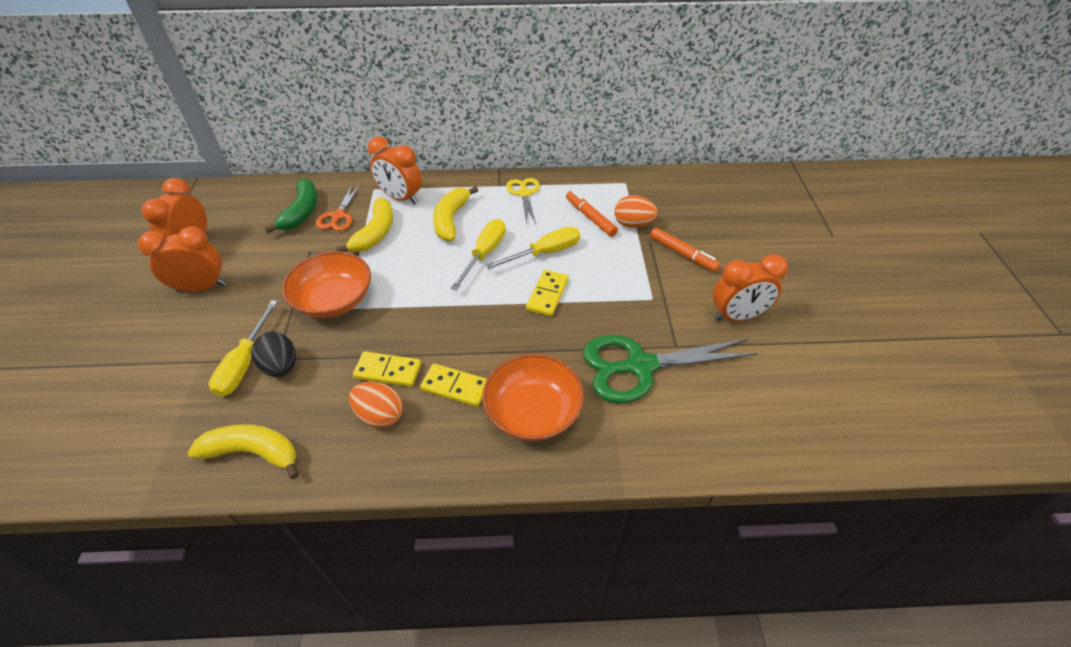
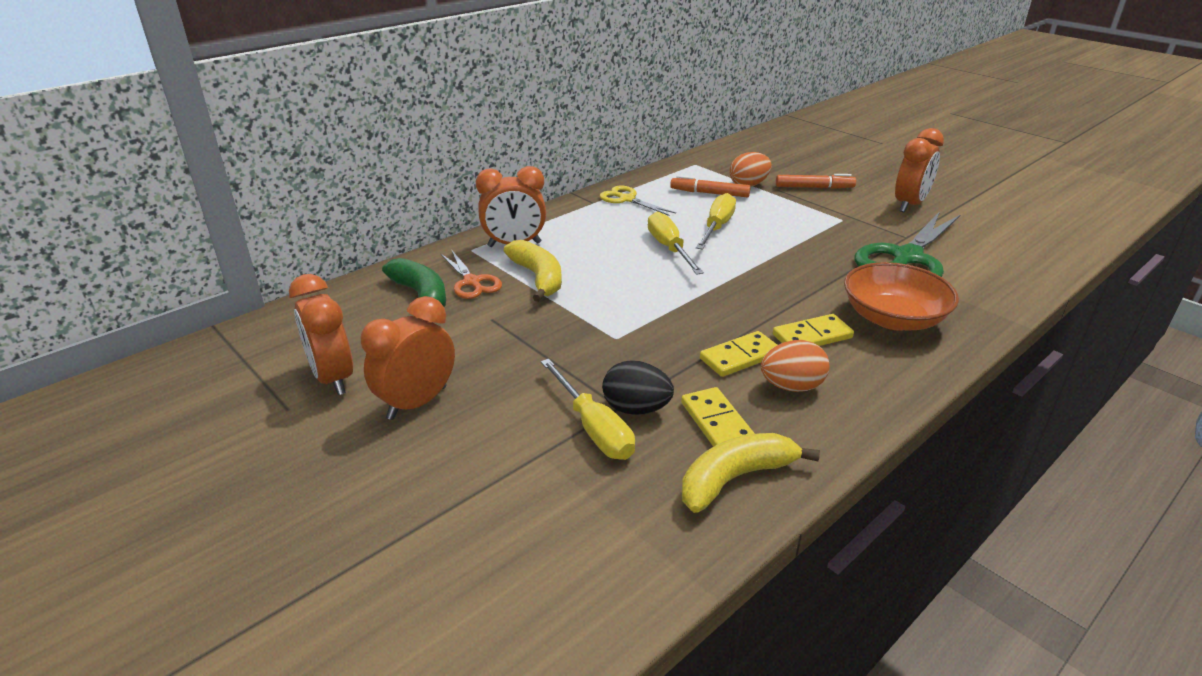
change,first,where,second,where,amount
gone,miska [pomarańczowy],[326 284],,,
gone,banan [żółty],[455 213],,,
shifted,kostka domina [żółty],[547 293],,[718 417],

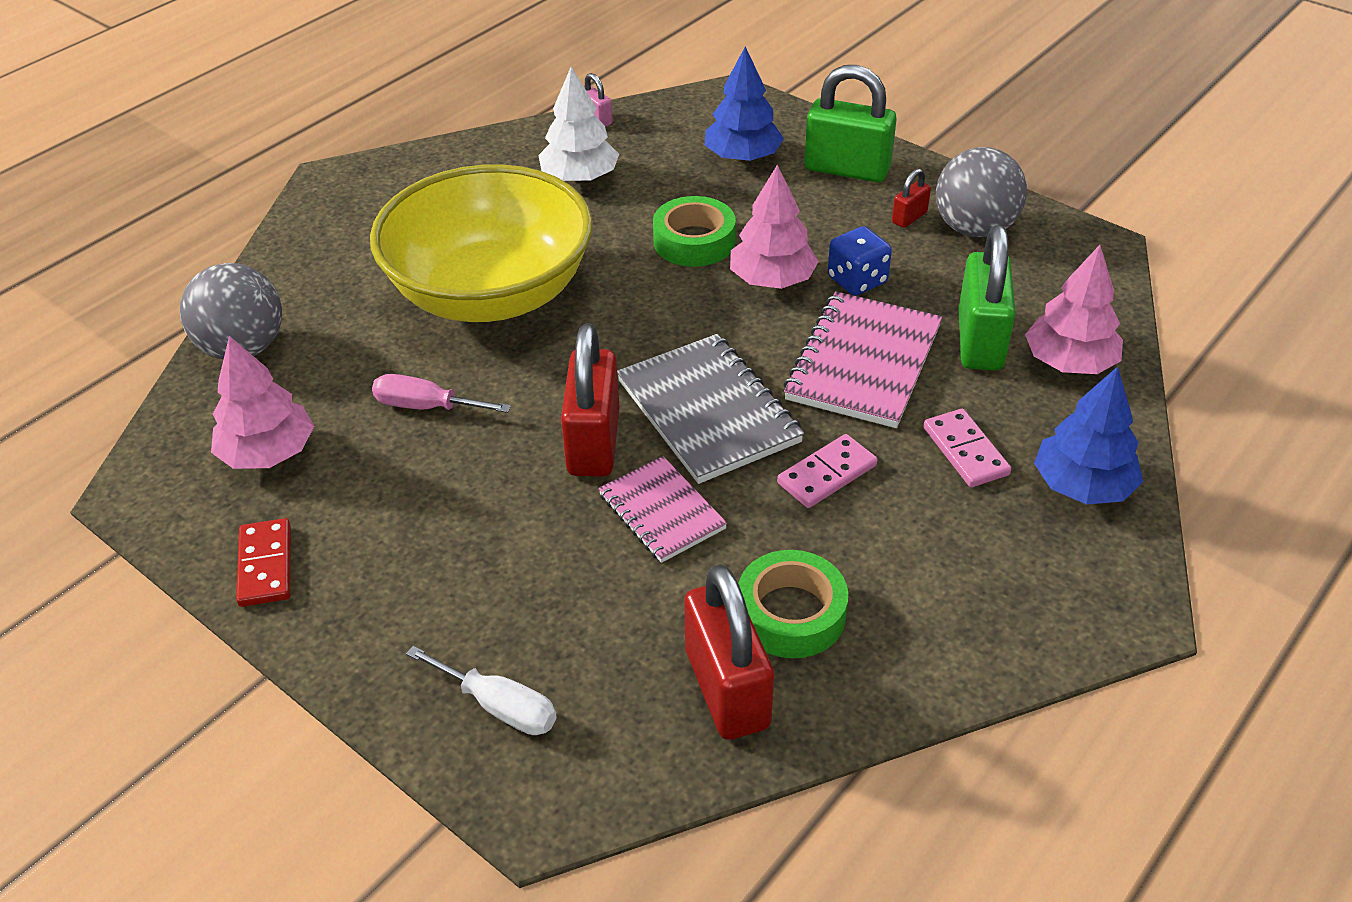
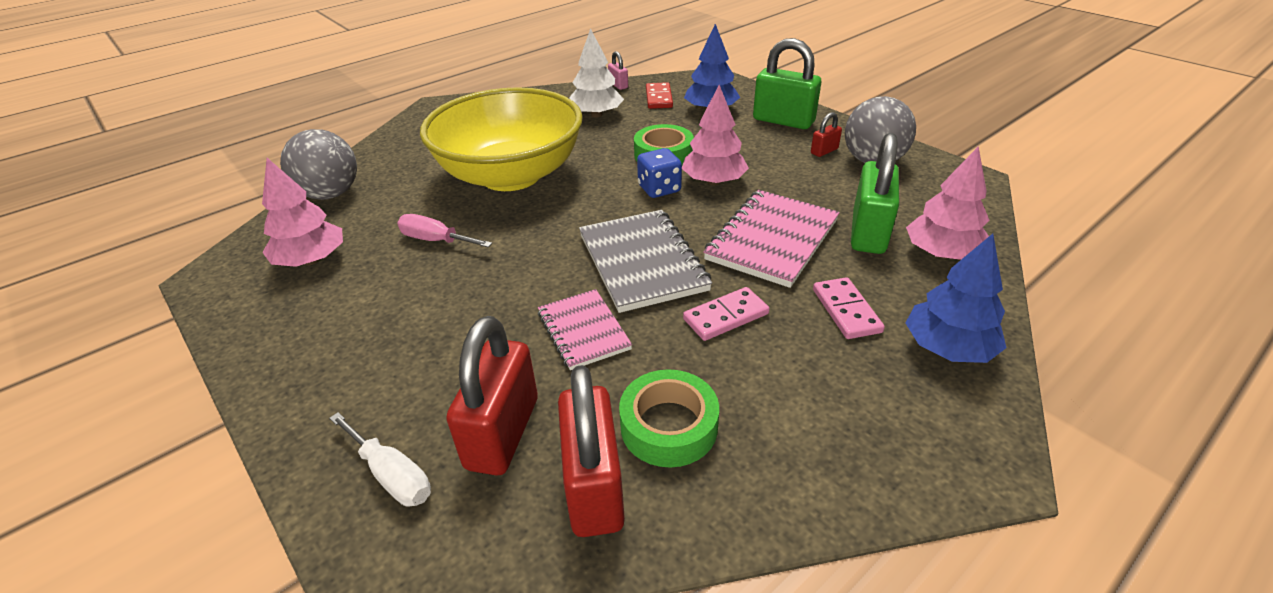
change,first,where,second,where,amount
shifted,kostka domina [czerwony],[263 562],,[659 95],
shifted,kłódka [czerwony],[590 400],,[492 396],
shifted,kostka do gry [niebieski],[860 261],,[659 173],

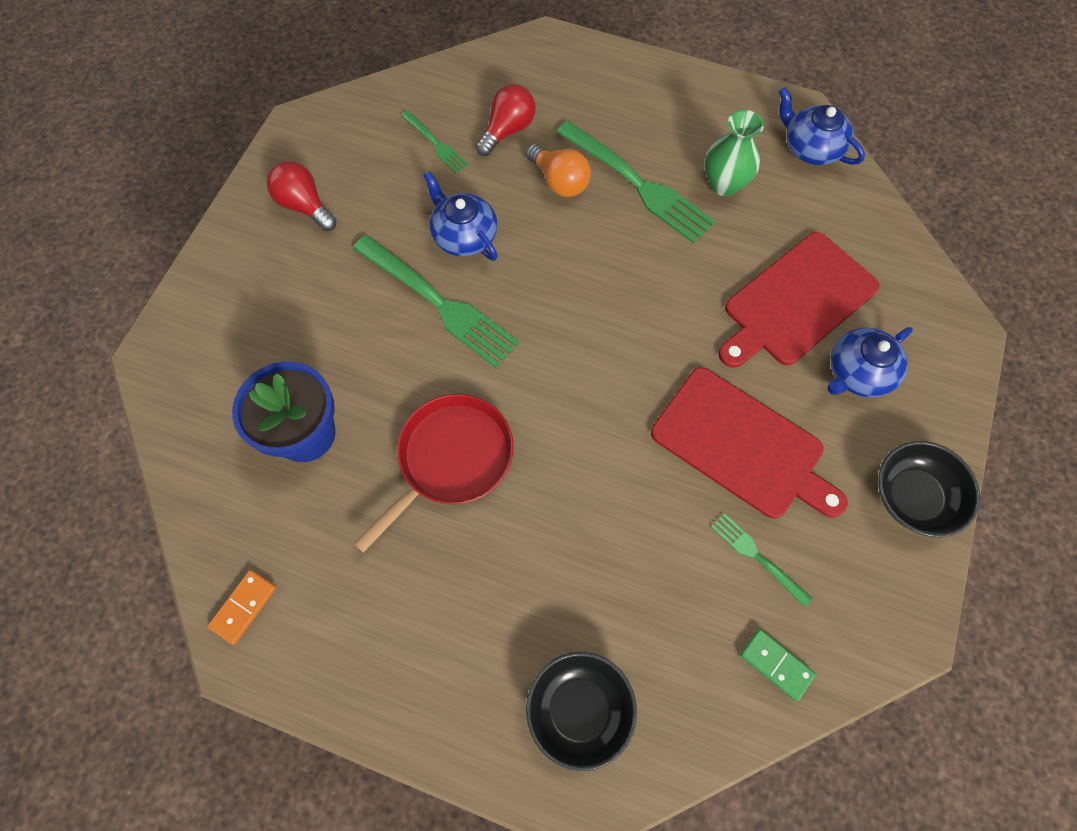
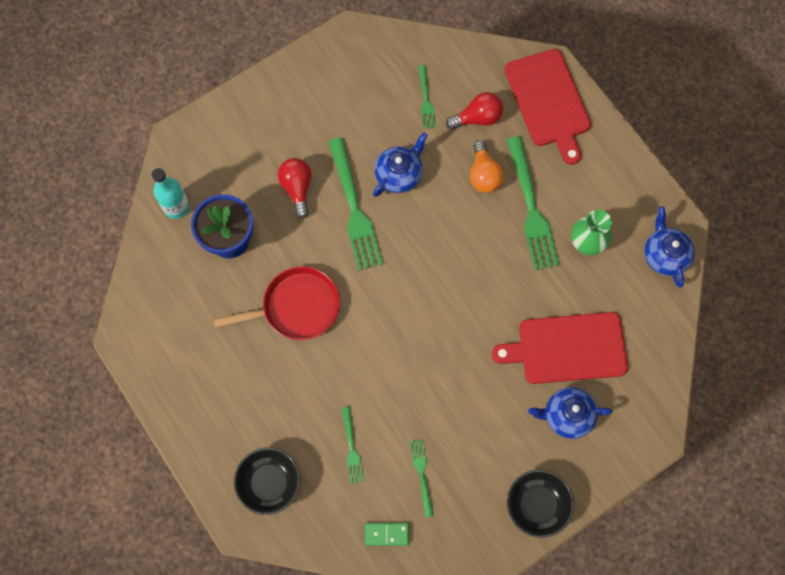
change,first,where,second,where,amount
gone,kostka domina [pomarańczowy],[242 607],,,
new,,,butelka [turkusowy],[170 193],
new,,,widelec [zielony],[353 445],
shifted,żarówka [czerwony],[301 196],,[295 188],
shifted,deska do krojenia [czerwony],[749 443],,[547 107],
rotated,imbryk [niebieski],[460 216],,[400 164],45 degrees clockwise
rotated,kostka domina [zielony],[778 665],,[387 534],75 degrees counterclockwise

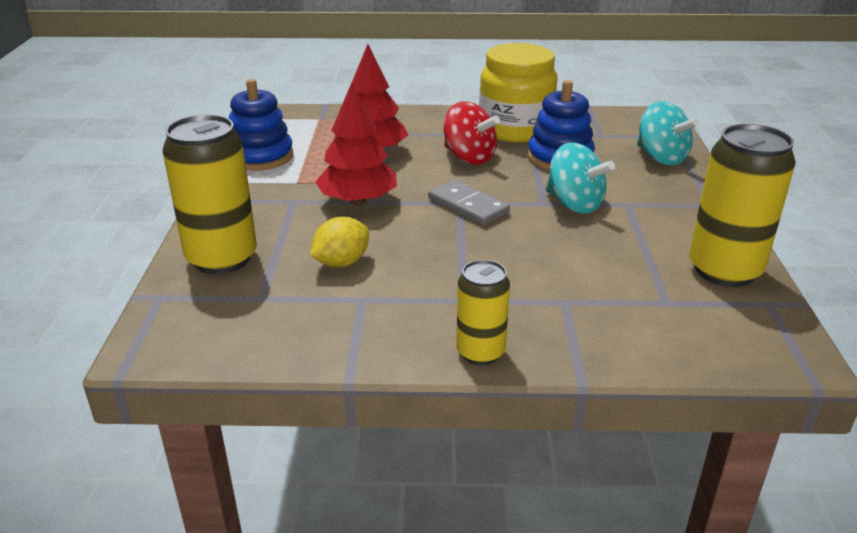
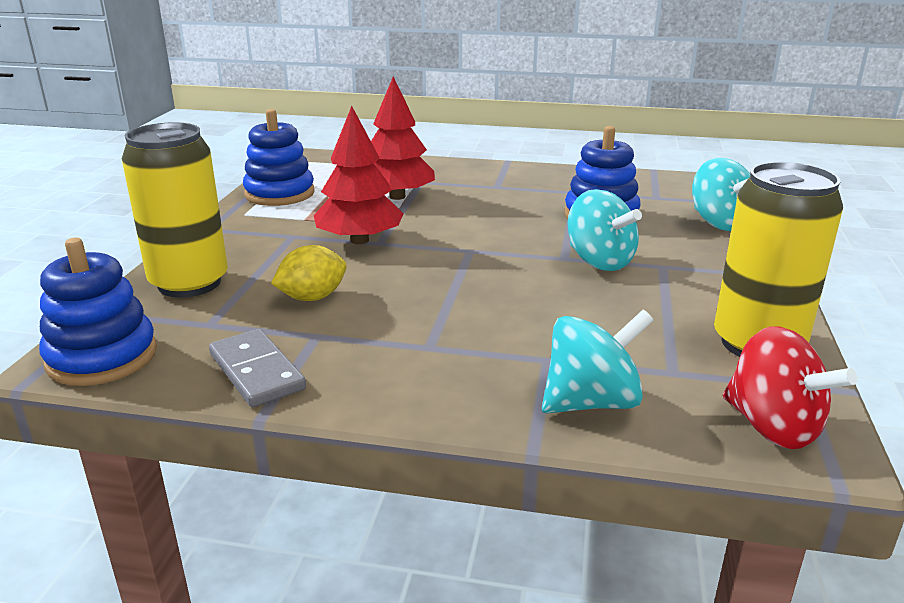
change,first,where,second,where,amount
gone,puszka [żółty],[483 312],,,
gone,słoik [żółty],[518 93],,,
new,,,zabawka nakładanka [niebieski],[98 312],
new,,,bączek [turkusowy],[597 361],
shifted,kostka domina [szary],[469 203],,[257 368],
shifted,bączek [czerwony],[472 132],,[790 387],

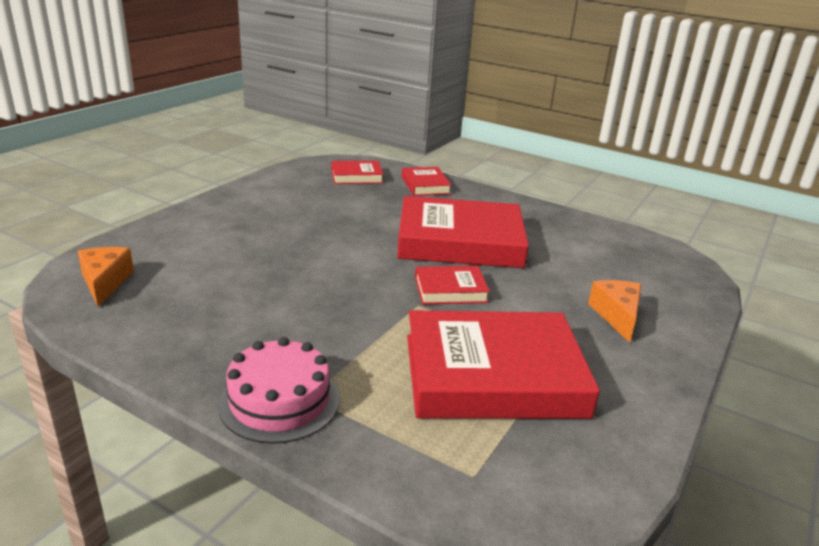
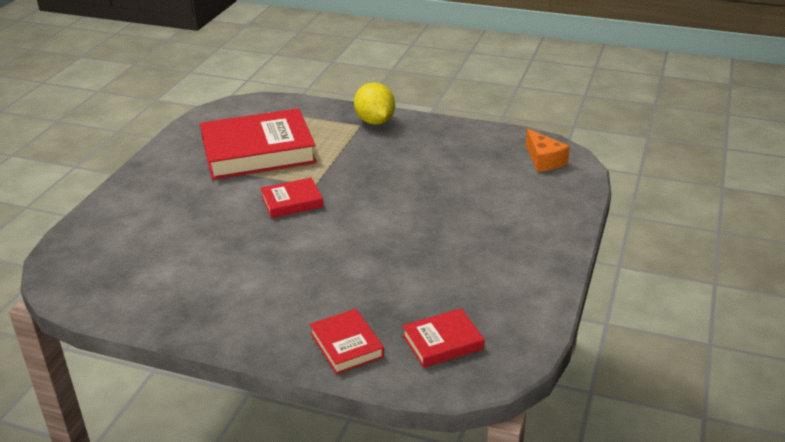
change,first,where,second,where,amount
gone,książka [czerwony],[463 232],,,
gone,ser [pomarańczowy],[615 311],,,
swapped,tort [różowy],[279 390],cytryna [żółty],[374 104],

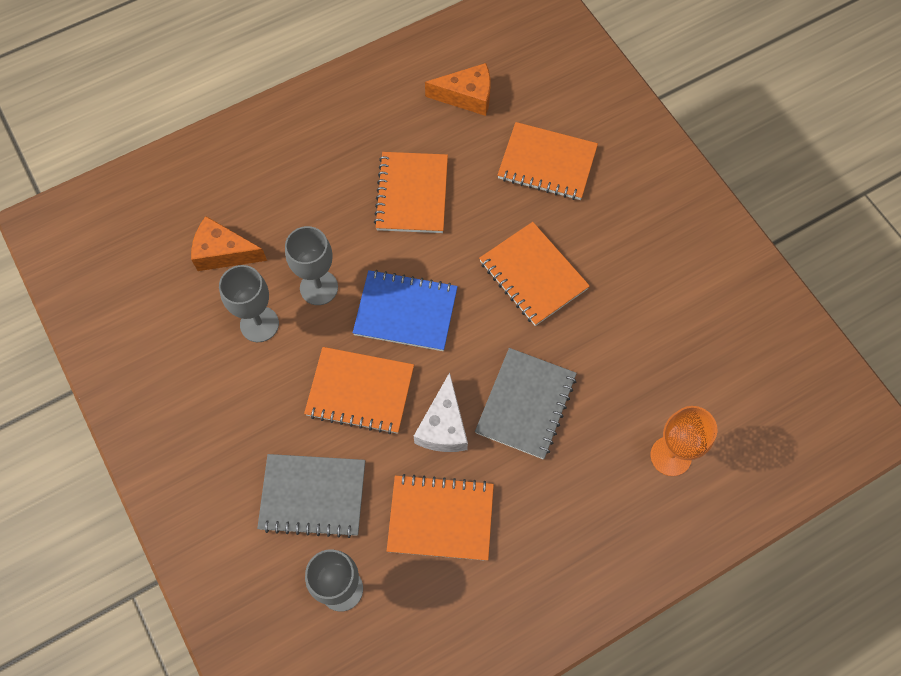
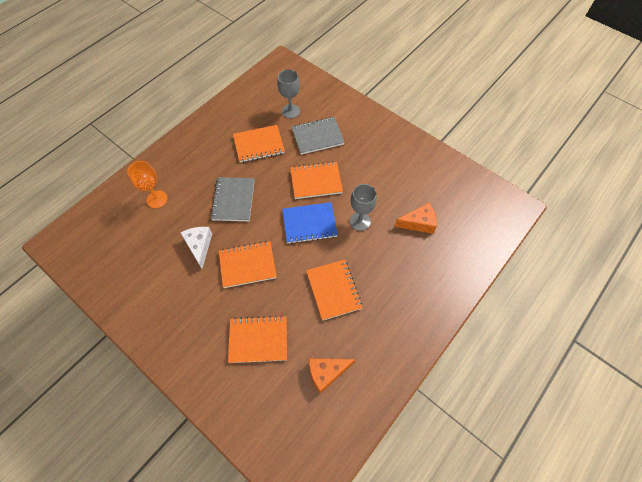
change,first,where,second,where,amount
gone,kielich [szary],[249 303],,,
shifted,ser [biały],[441 412],,[196 248],
rotated,zeszyt [pomarańczowy],[534 274],,[248 264],45 degrees counterclockwise

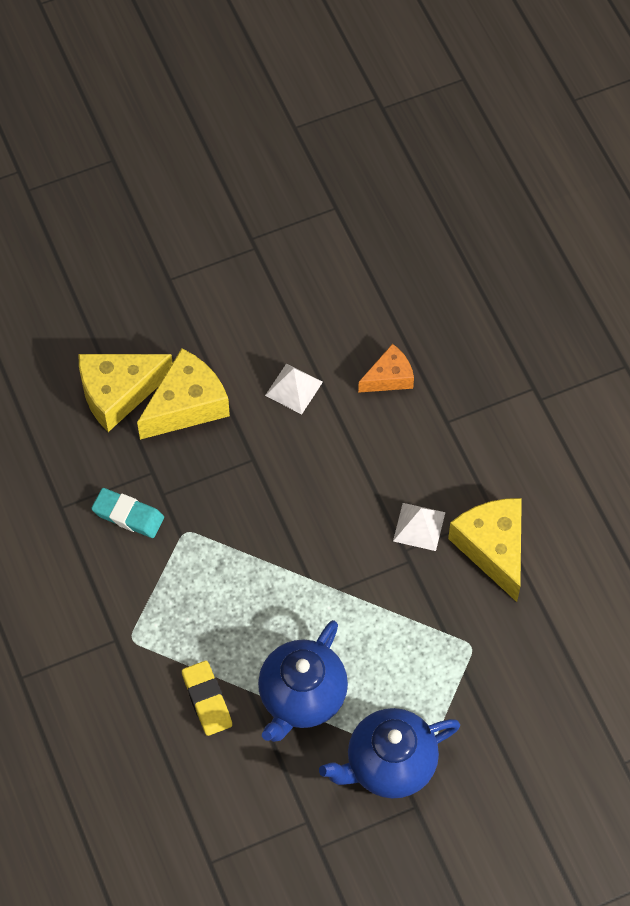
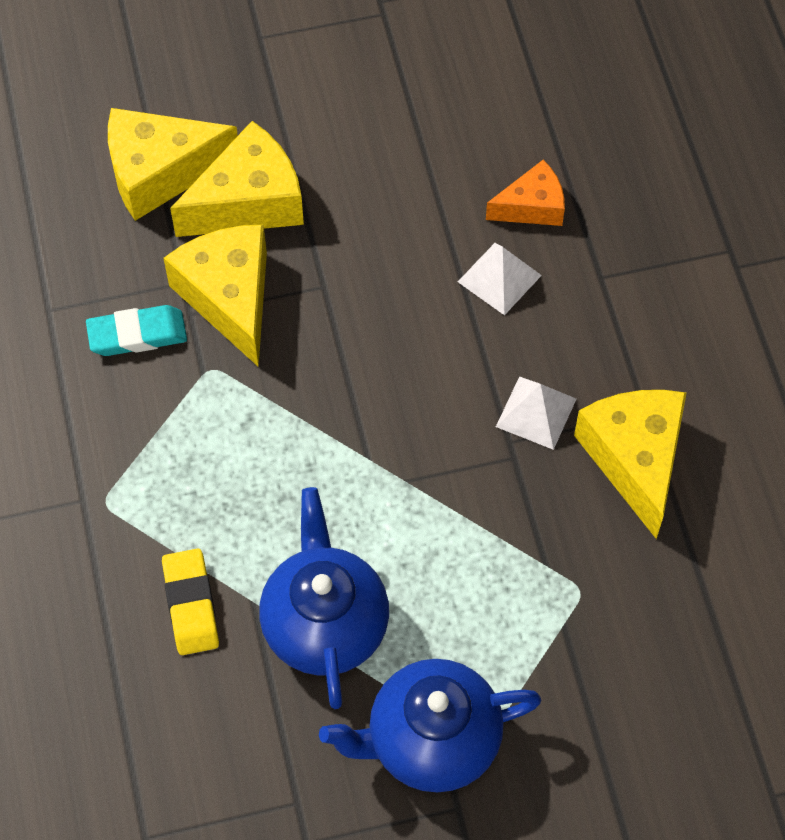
change,first,where,second,where,amount
new,,,ser [żółty],[215 296],
shifted,piramida [biały],[294 388],,[500 279],
rotated,gumka do mazania [turkusowy],[127 513],,[136 330],45 degrees counterclockwise
rotated,imbryk [niebieski],[303 681],,[324 598],135 degrees clockwise

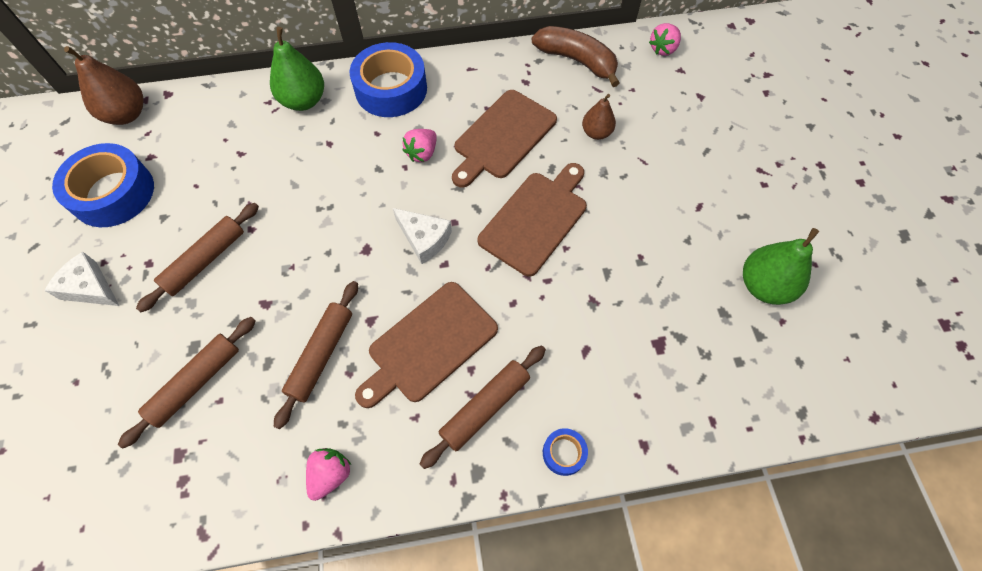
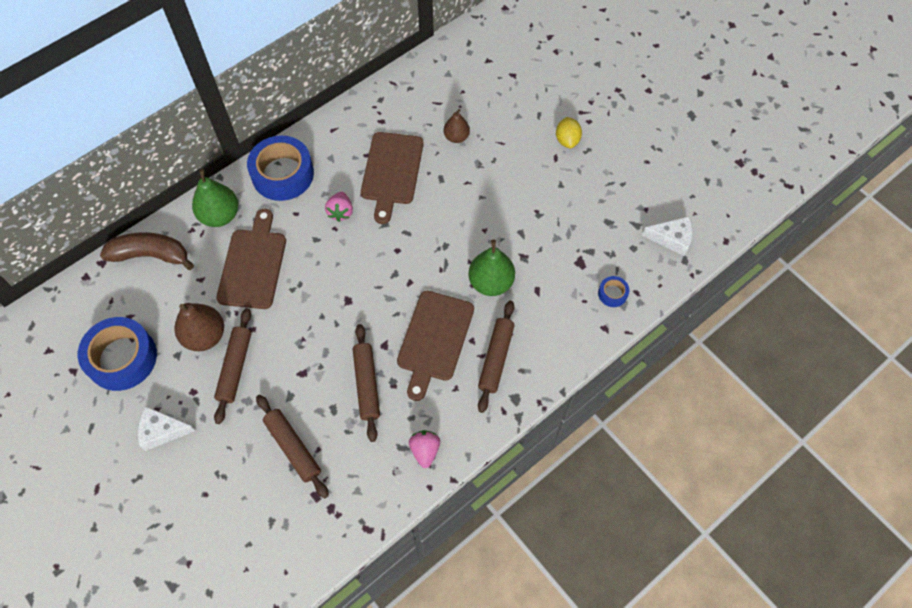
change,first,where,second,where,amount
gone,truskawka [różowy],[665 39],,,
new,,,cytryna [żółty],[569 132],
shifted,gruszka [brązowy],[104 85],,[199 327],
shifted,ser [biały],[422 236],,[667 236],
shifted,deska do krojenia [brązowy],[532 220],,[251 259],
shifted,banan [brązowy],[576 56],,[147 251],
shifted,taśma klejąca [niebieski],[565 452],,[613 291],
shifted,gruszka [zielony],[781 266],,[491 267],
rotated,wałek do ciasta [brązowy],[187 382],,[292 446],45 degrees counterclockwise

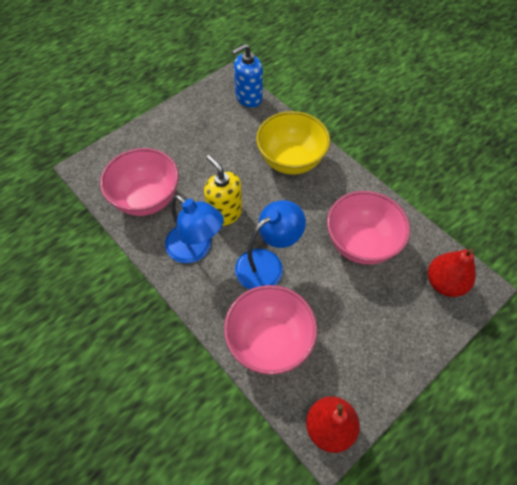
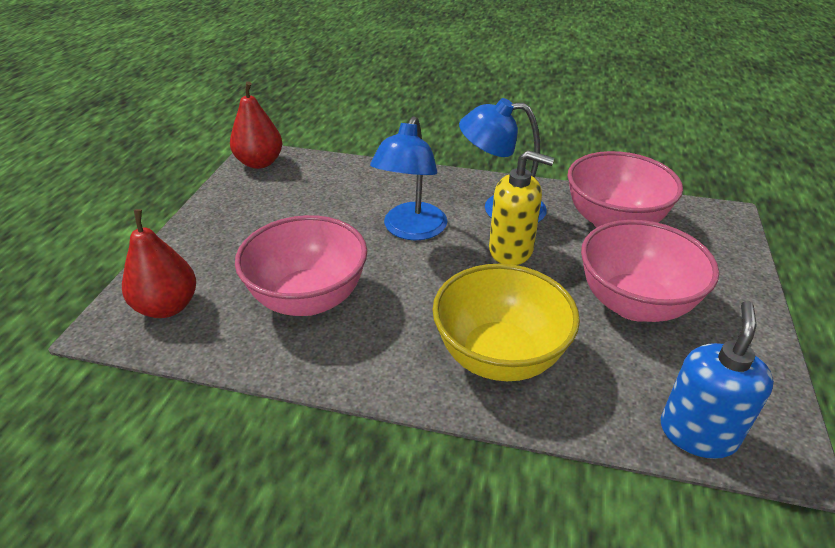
change,first,where,second,where,amount
shifted,miska [różowy],[270 330],,[650 271],

